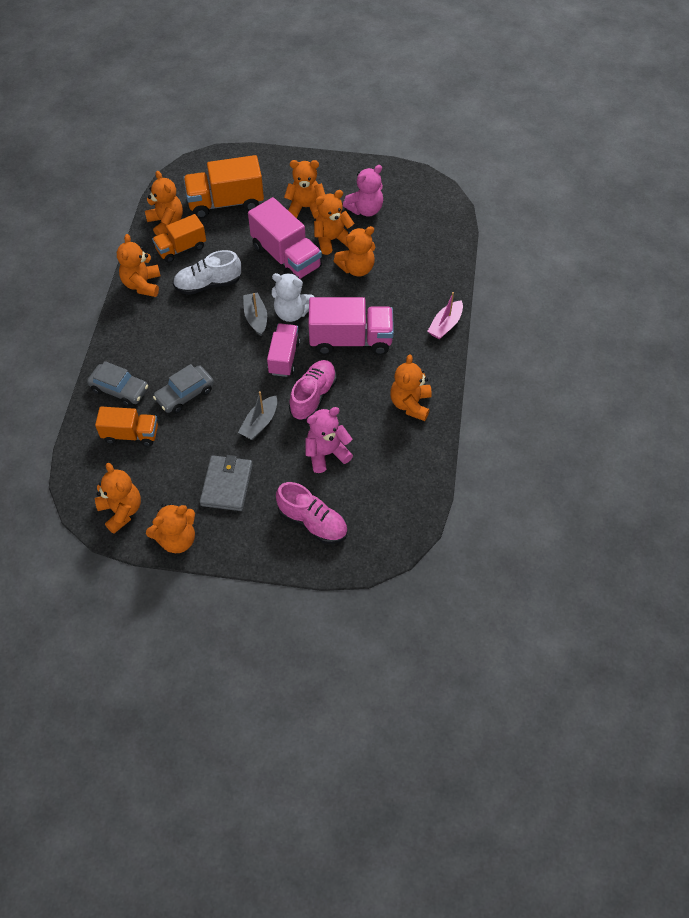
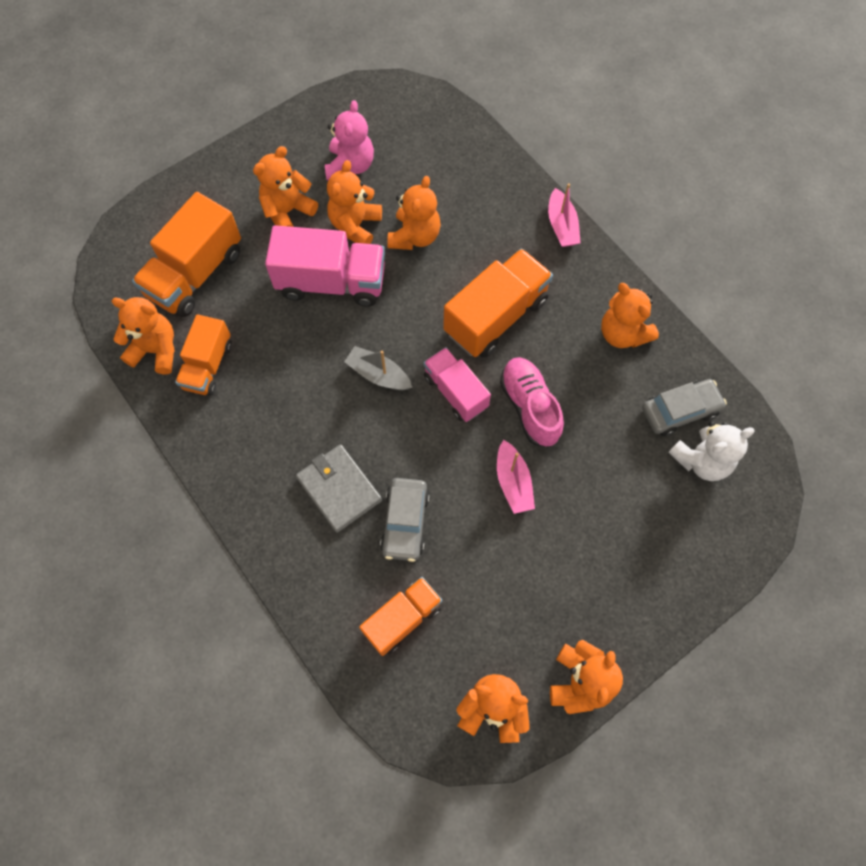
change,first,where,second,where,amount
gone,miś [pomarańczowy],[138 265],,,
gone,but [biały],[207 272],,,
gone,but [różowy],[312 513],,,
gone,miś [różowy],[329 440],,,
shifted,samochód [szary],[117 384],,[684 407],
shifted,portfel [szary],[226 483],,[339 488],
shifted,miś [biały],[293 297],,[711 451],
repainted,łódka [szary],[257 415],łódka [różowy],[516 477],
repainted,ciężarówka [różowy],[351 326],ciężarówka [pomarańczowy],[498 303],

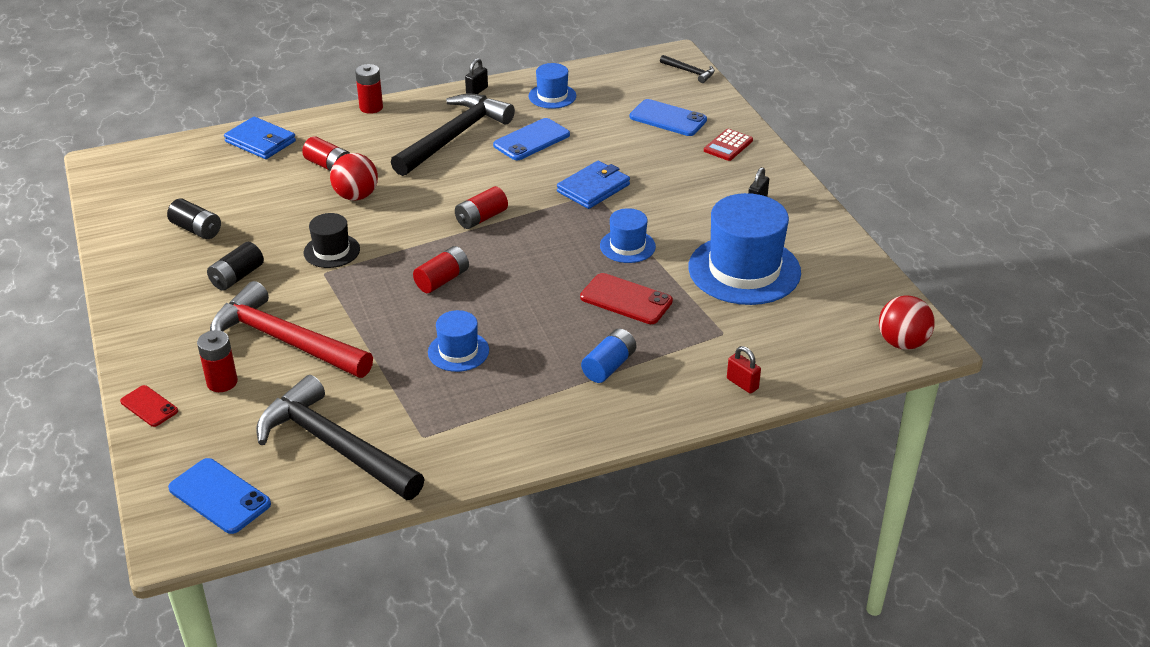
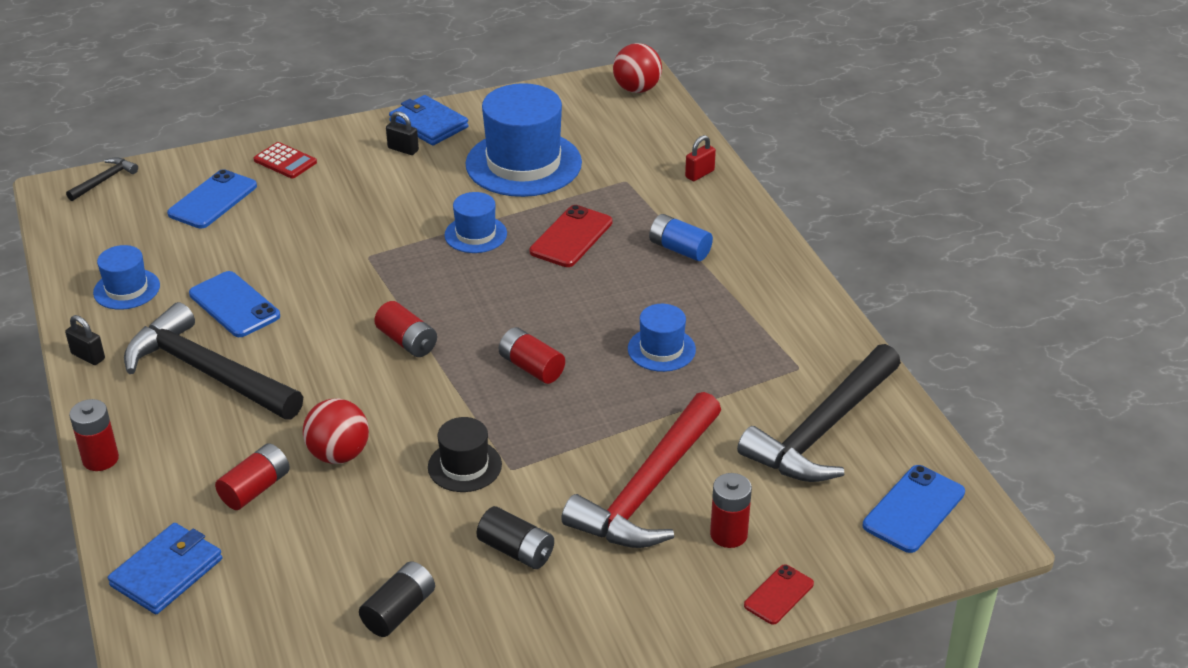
change,first,where,second,where,amount
shifted,portfel [niebieski],[593 185],,[429 120],

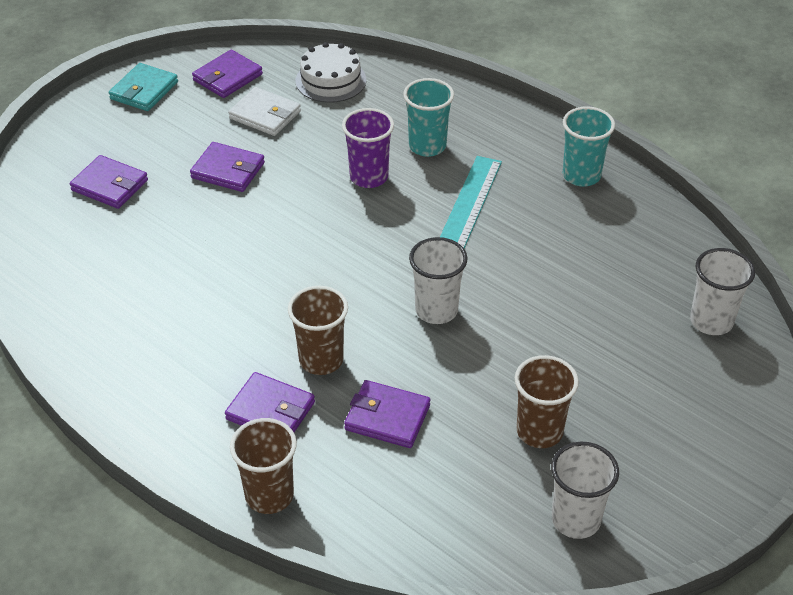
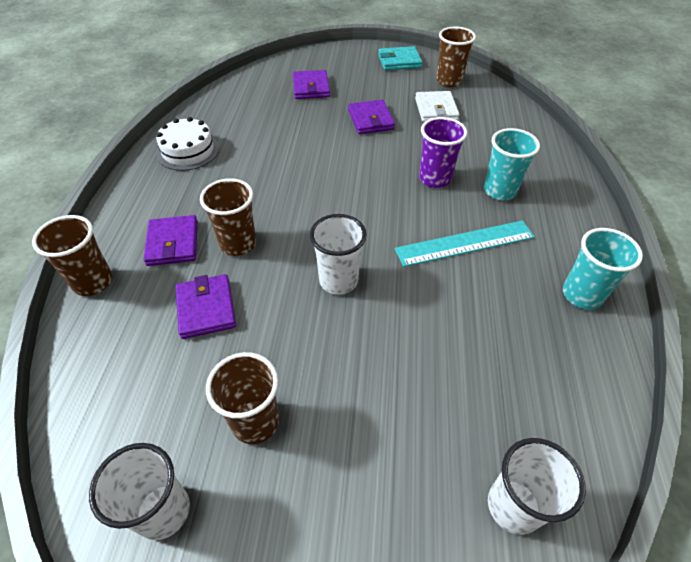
change,first,where,second,where,amount
shifted,tort [biały],[331 72],,[187 144],
swapped,portfel [fioletowy],[227 74],szklanka [brązowy],[456 57],

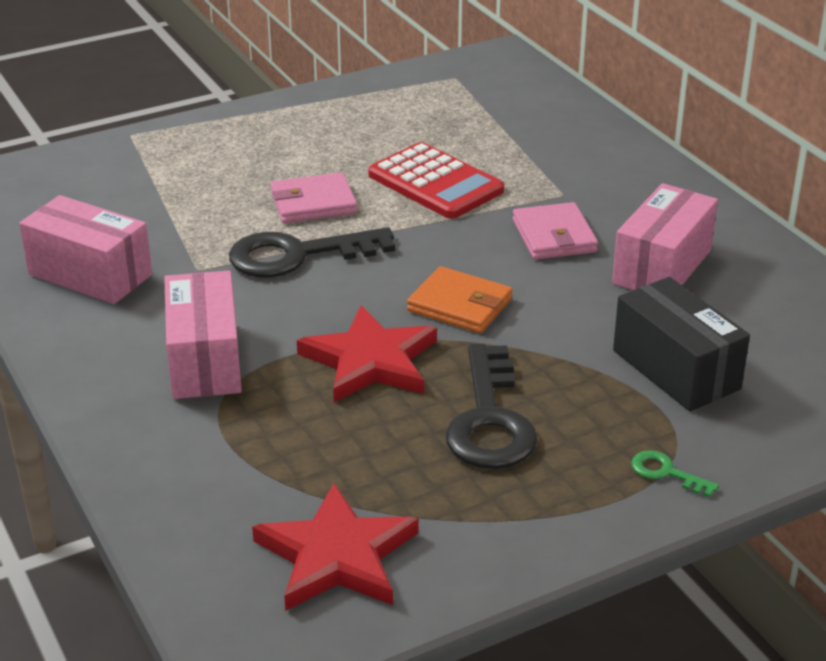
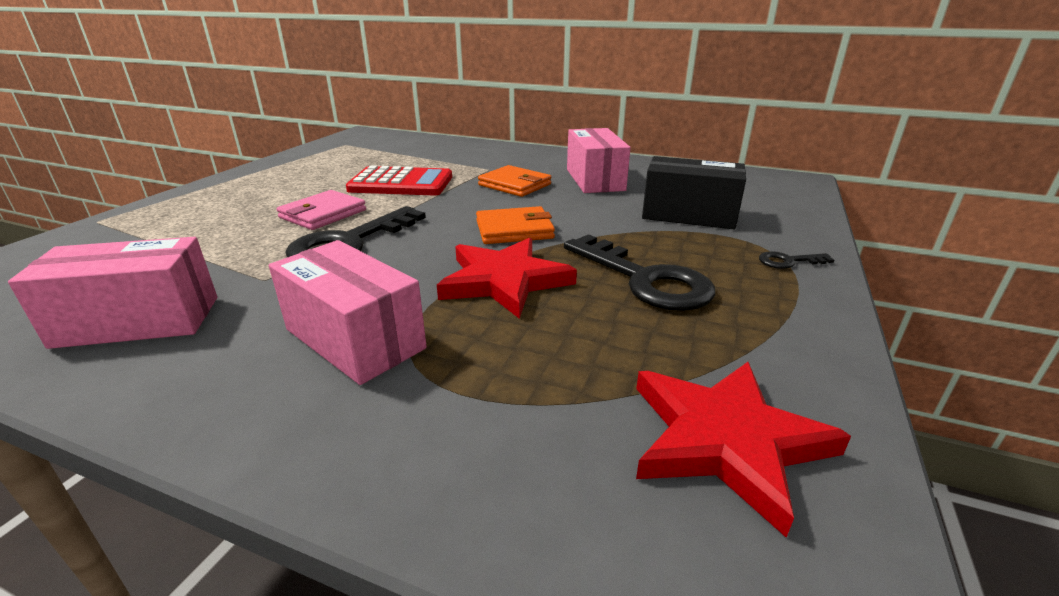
change,first,where,second,where,amount
repainted,portfel [różowy],[555 231],portfel [pomarańczowy],[514 181],
repainted,klucz [zielony],[675 474],klucz [czarny],[796 260],

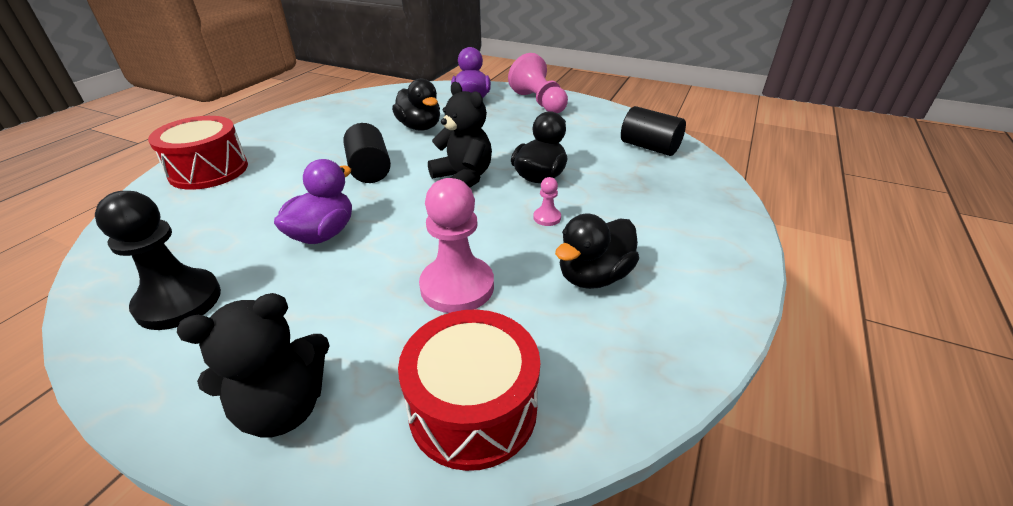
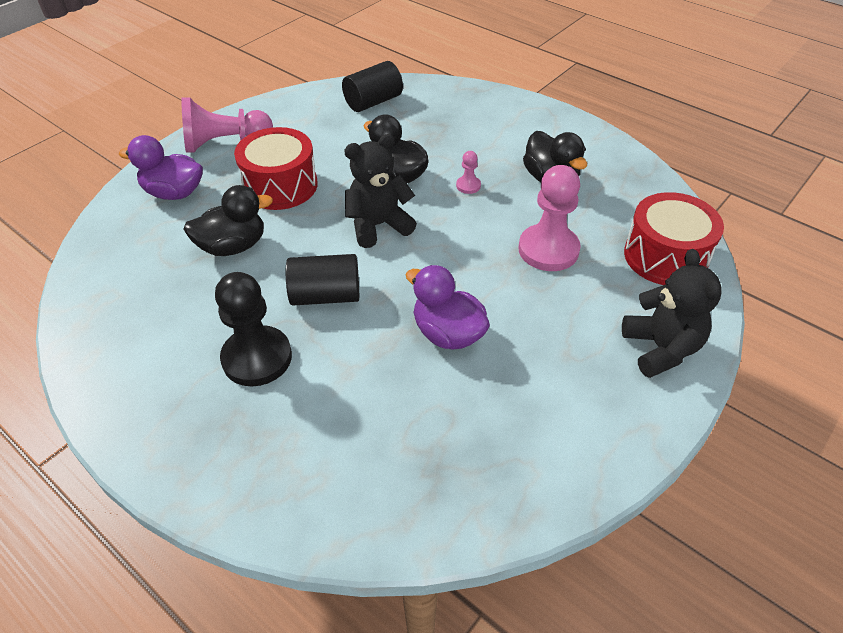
change,first,where,second,where,amount
shifted,pionek [czarny],[158 260],,[253 329],
shifted,bęben [czerwony],[198 153],,[276 168],

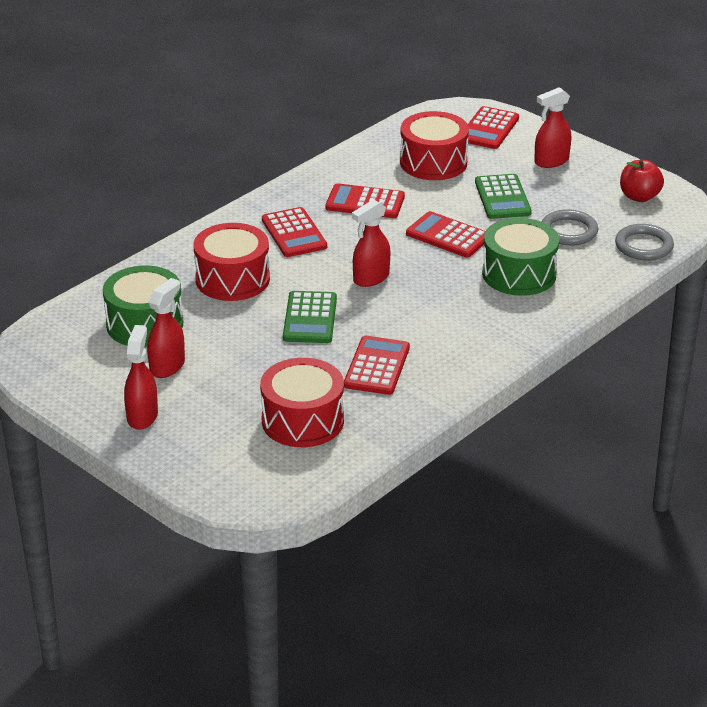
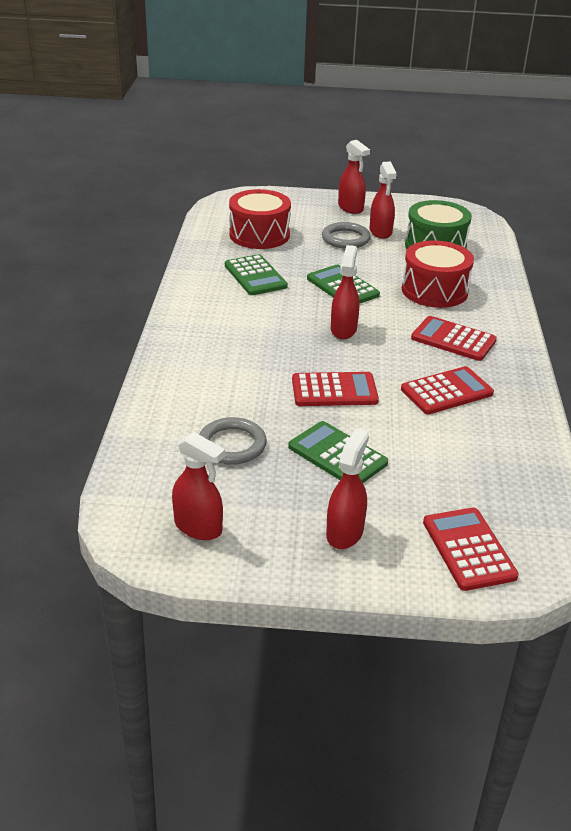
change,first,where,second,where,amount
gone,bęben [czerwony],[434 145],,,
gone,bęben [zielony],[520 257],,,
shifted,pierścień [szary],[644 242],,[346 235],
swapped,jabłko [czerwony],[642 180],spryskiwacz [czerwony],[198 486],
repainted,kalkulator [czerwony],[377 365],kalkulator [zielony],[256 274],

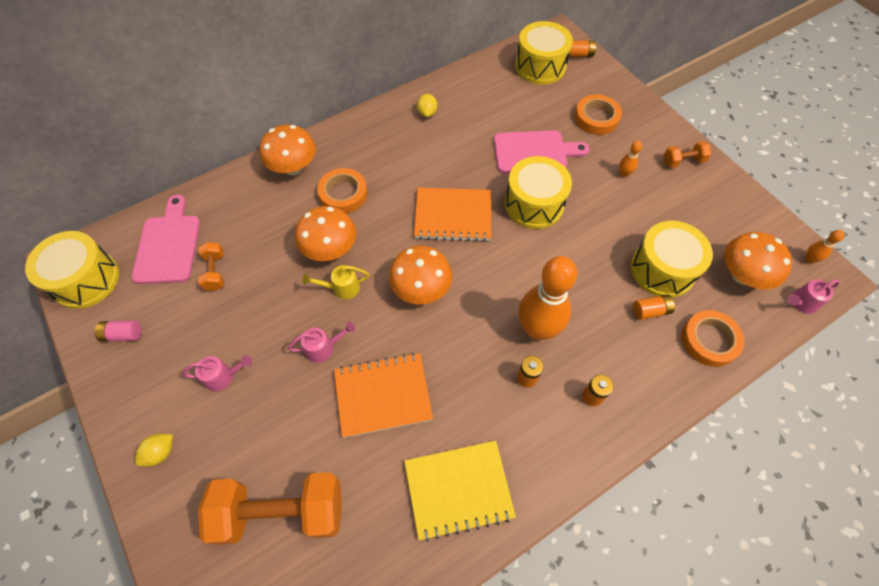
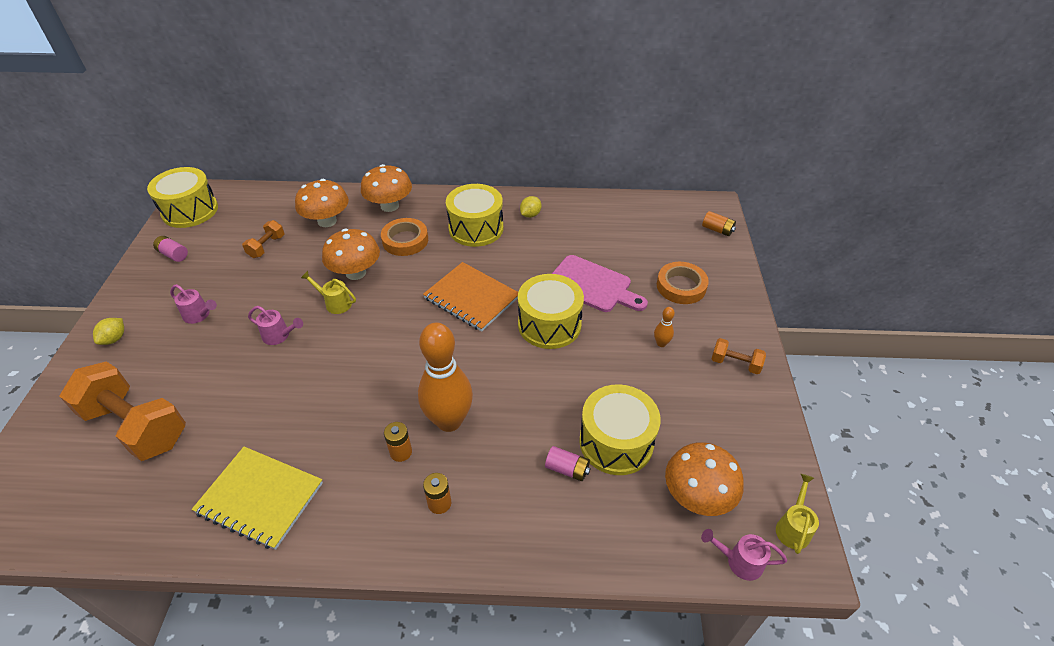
change,first,where,second,where,amount
gone,deska do krojenia [różowy],[166 239],,,
gone,zeszyt [pomarańczowy],[383 395],,,
gone,taśma klejąca [pomarańczowy],[713 338],,,
shifted,grzyb [pomarańczowy],[420 275],,[322 203],
shifted,bęben [żółty],[544 53],,[474 215],
swapped,kręgiel [pomarańczowy],[825 246],konewka [żółty],[797 514],
repainted,bateria [pomarańczowy],[654 307],bateria [różowy],[568 463],
rotated,cytryna [żółty],[154 450],,[108 331],60 degrees counterclockwise

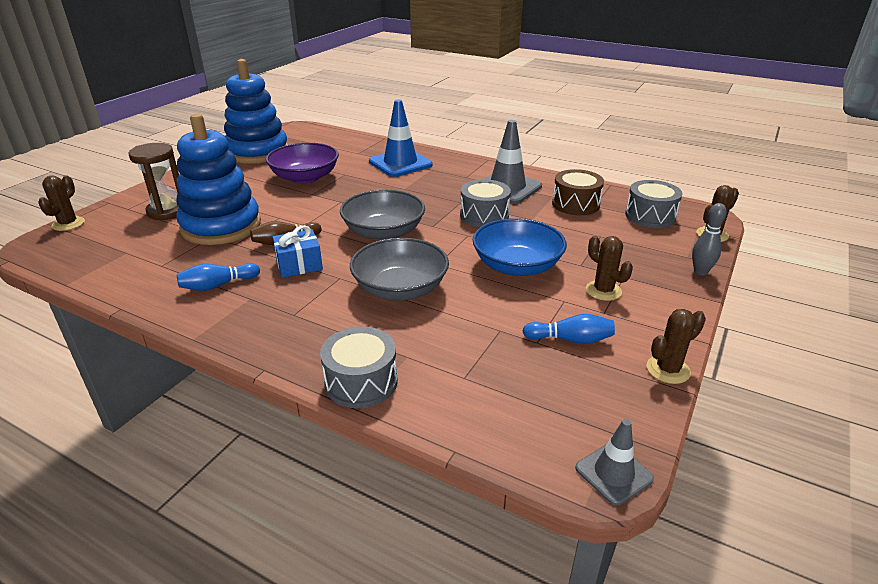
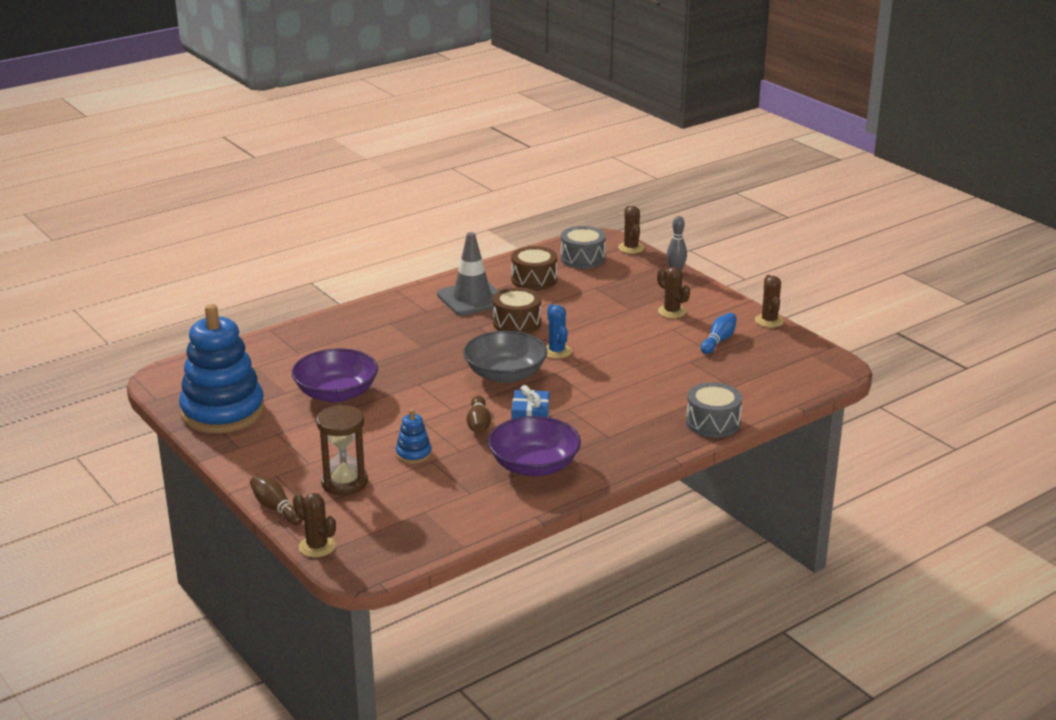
change,first,where,second,where,amount
gone,miska [szary],[399 269],,,
gone,pachołek [niebieski],[401 138],,,
gone,miska [niebieski],[520 247],,,
gone,pachołek [szary],[614 462],,,
new,,,kręgiel [brązowy],[276 500],
new,,,kaktus [niebieski],[559 331],
swapped,kręgiel [niebieski],[218 277],miska [fioletowy],[534 446],
repainted,bęben [szary],[485 203],bęben [brązowy],[517 310],
rotated,kaktus [brązowy],[609 268],,[673 292],60 degrees clockwise
scaled,zabawka nakładanka [niebieski],[218 179],,[414 436],x0.41

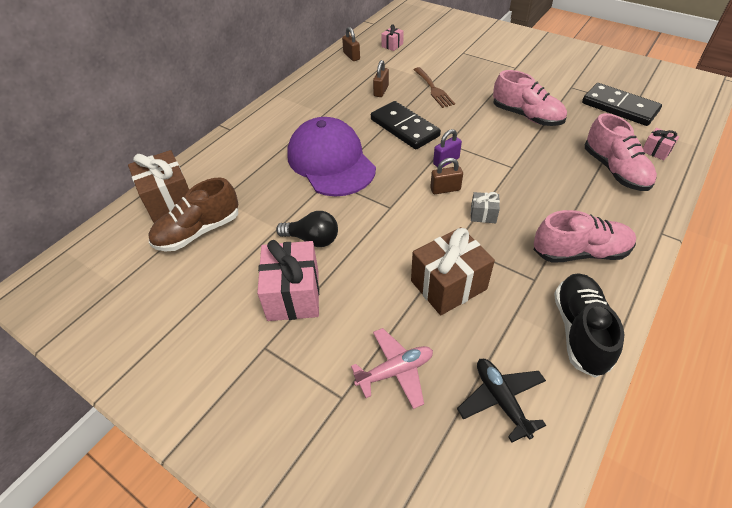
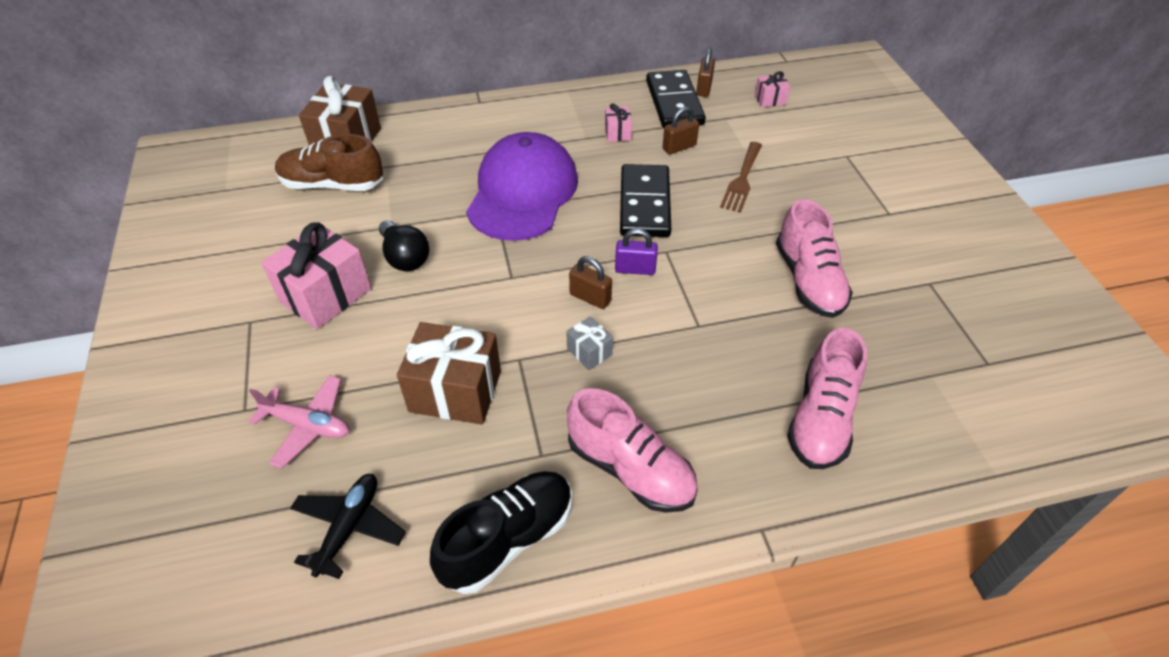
change,first,where,second,where,amount
shifted,kostka domina [czarny],[622 104],,[676 99],
shifted,prezent [różowy],[661 144],,[618 122],

